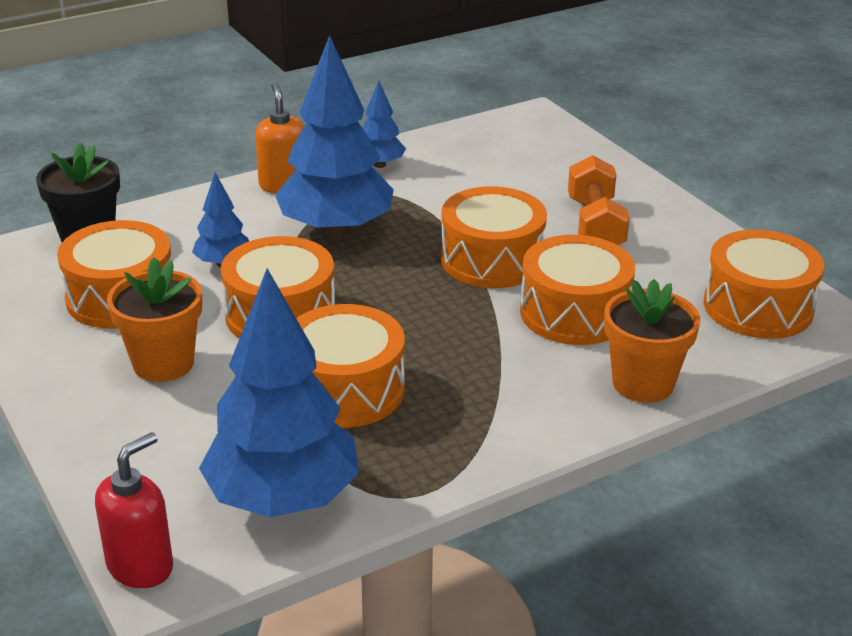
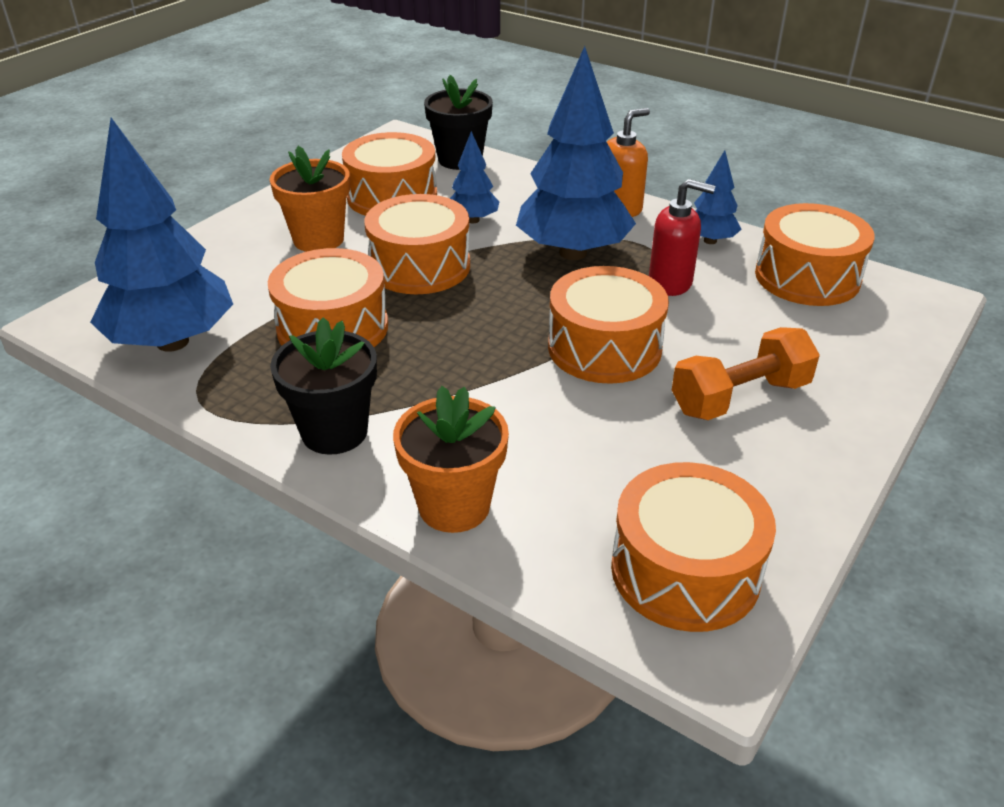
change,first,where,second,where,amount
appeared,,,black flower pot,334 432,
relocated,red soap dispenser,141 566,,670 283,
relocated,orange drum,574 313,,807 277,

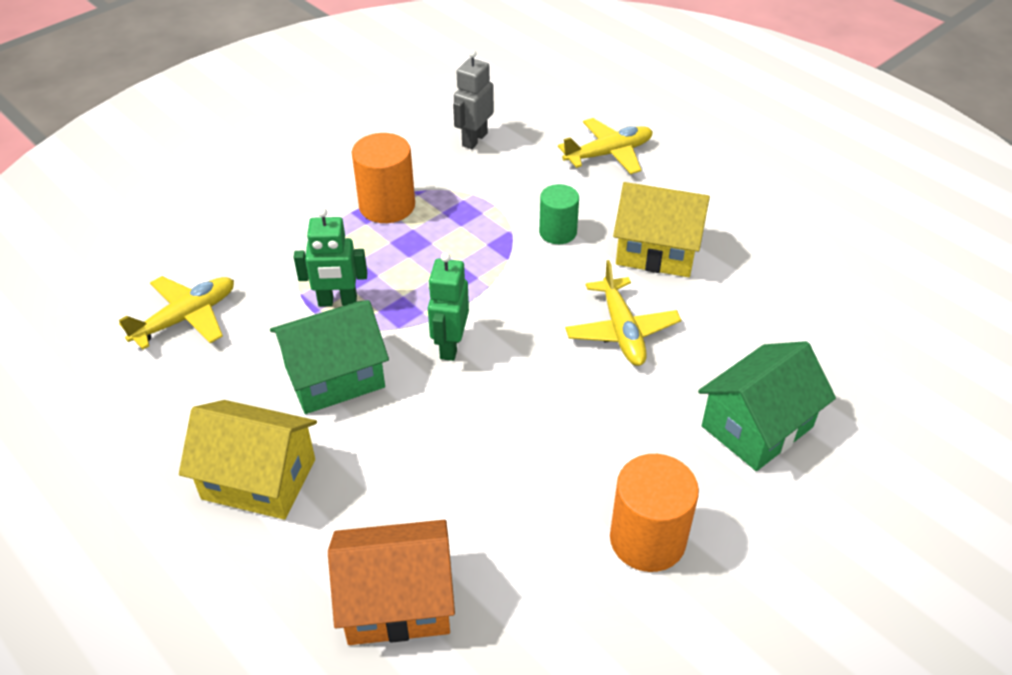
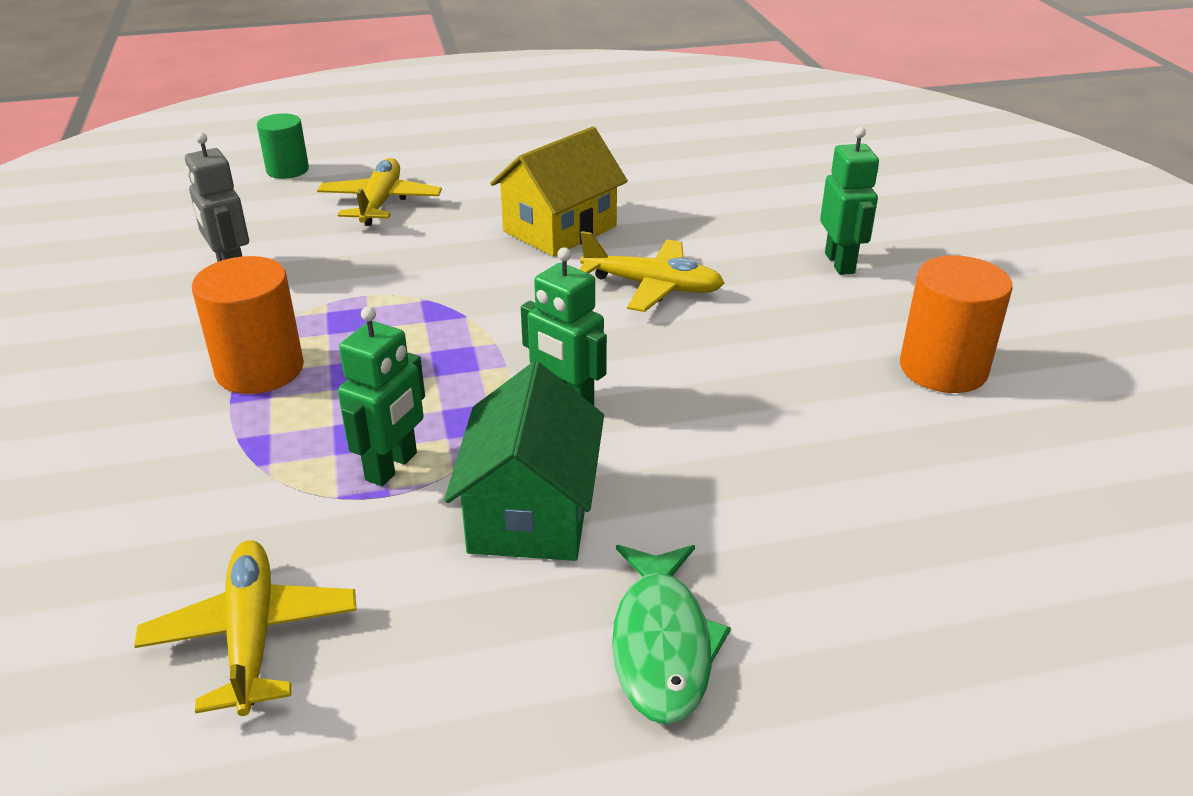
change,first,where,second,where,amount
relocated,green cylinder,558 232,,287 170,
exchanged,yellow house,259 479,green fish,662 644,
exchanged,green house,757 426,green robot,840 263,
missing,orange house,397 601,,,

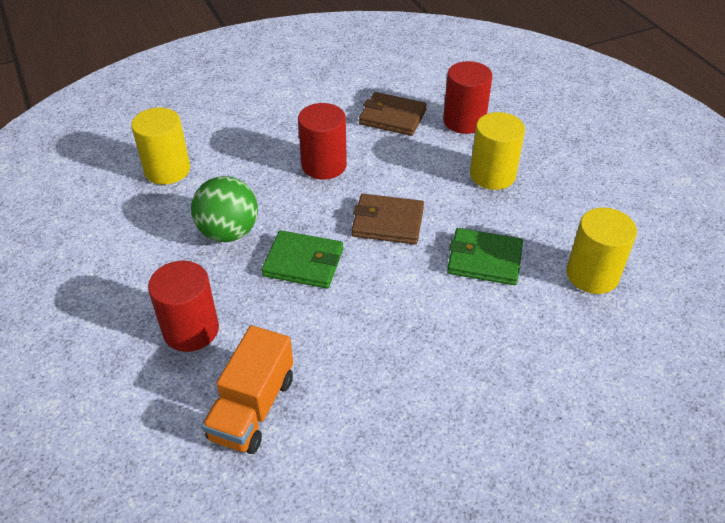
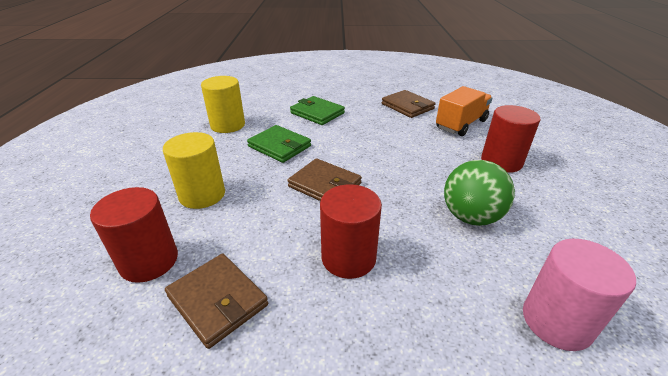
change,first,where,second,where,amount
relocated,green wallet,303 262,,317 113,
appeared,,,brown wallet,407 106,
colour,yellow cylinder,167 170,pink cylinder,556 321,

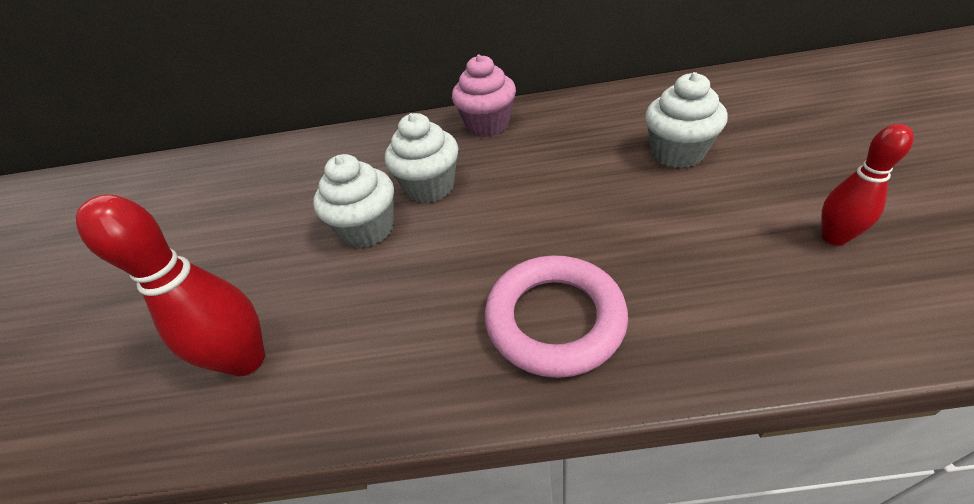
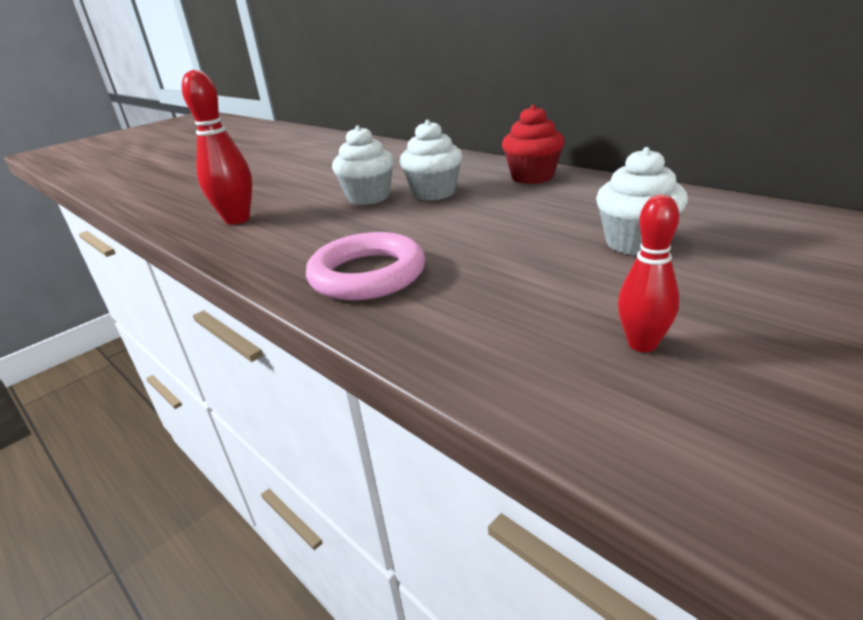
change,first,where,second,where,amount
colour,pink cupcake,488 125,red cupcake,532 177,

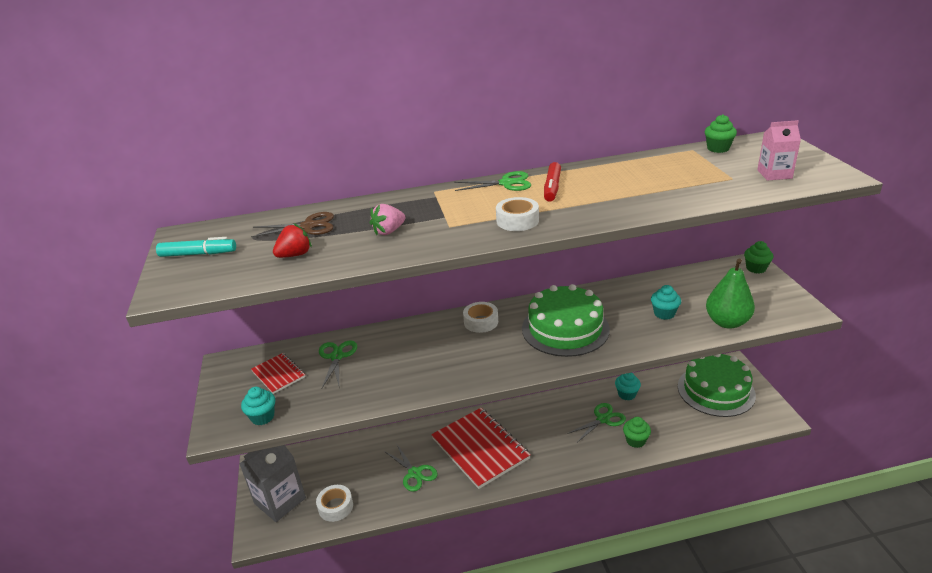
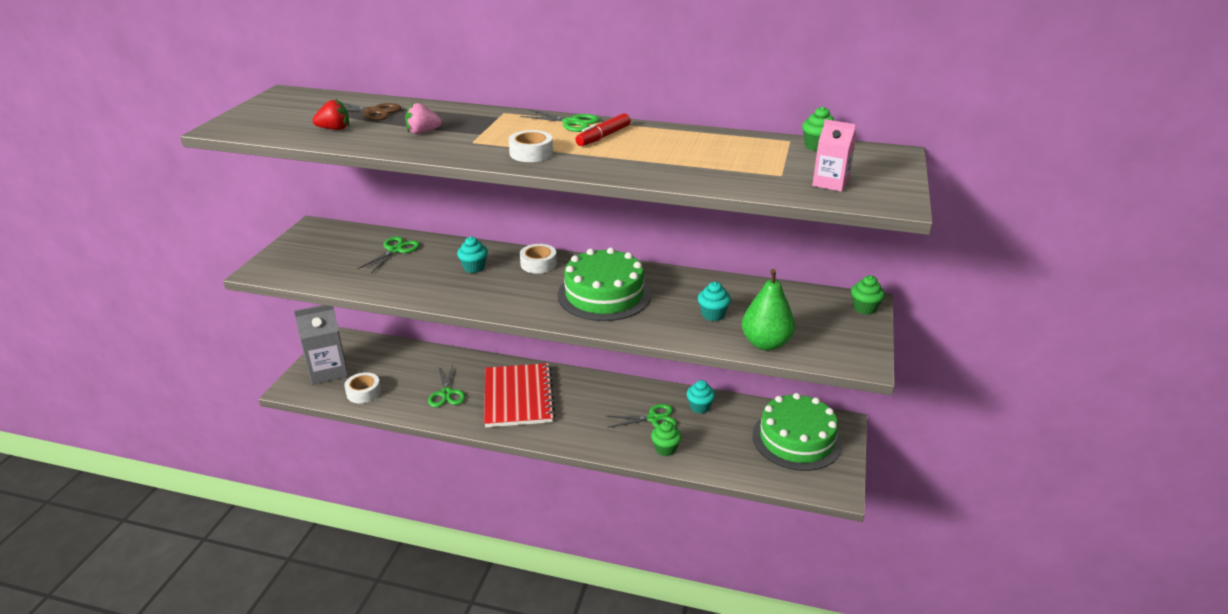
change,first,where,second,where,amount
relocated,turquoise cupcake,262 417,,474 267,
missing,turquoise marker,198 254,,,
missing,red notebook,278 374,,,

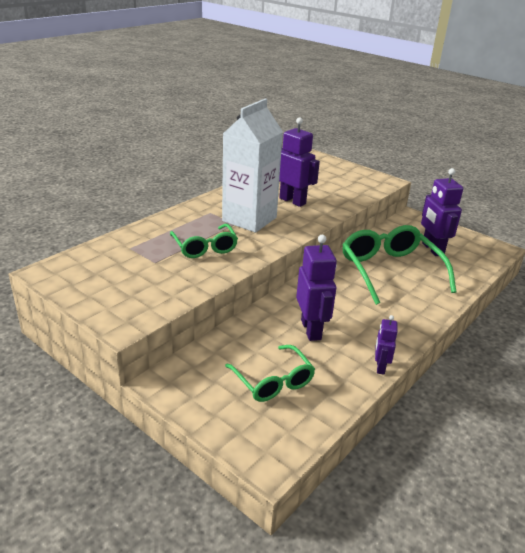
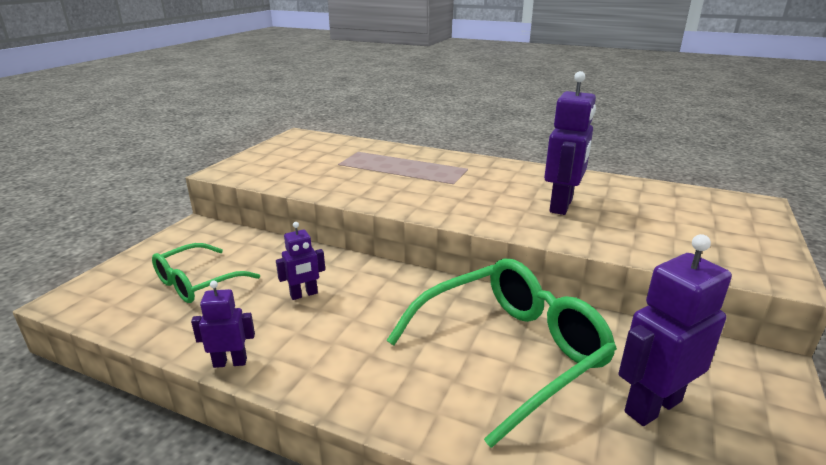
change,first,where,second,where,amount
size,purple robot,311 330,,304 294,x0.55
missing,green glasses,205 247,,,
missing,white carton,249 219,,,

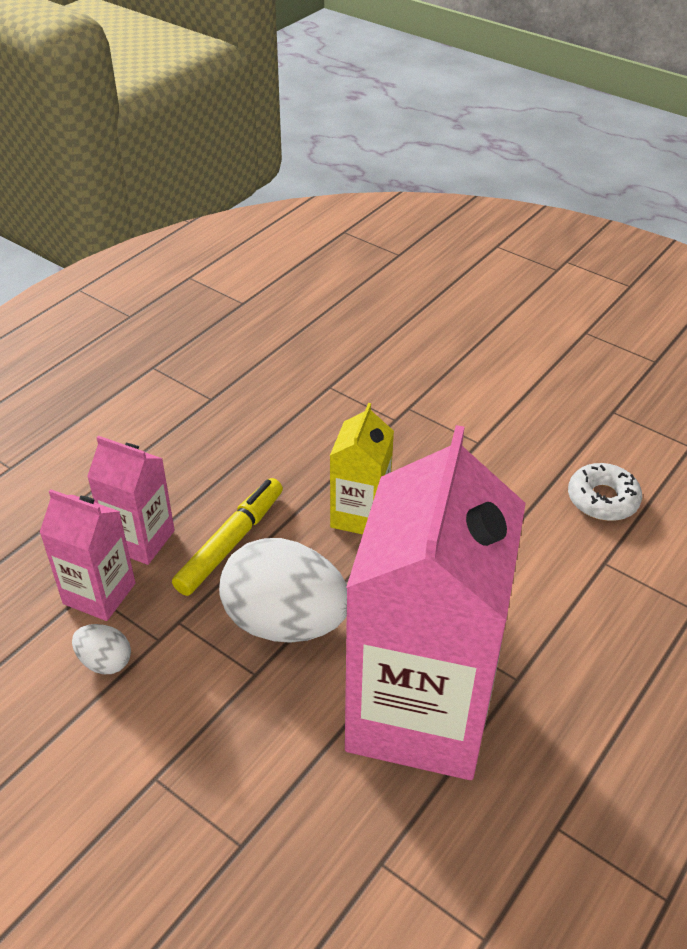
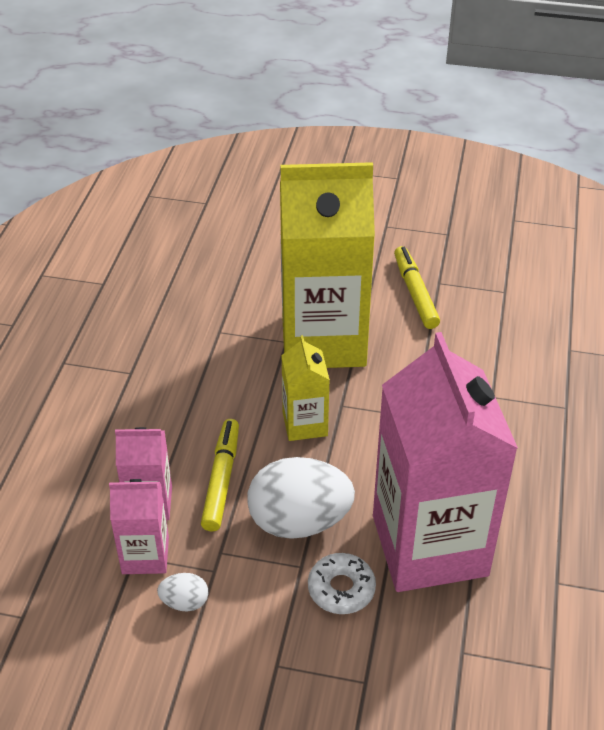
change,first,where,second,where,amount
appeared,,,yellow carton,323 340,
relocated,white donut,602 499,,341 589,
appeared,,,yellow marker,415 293,

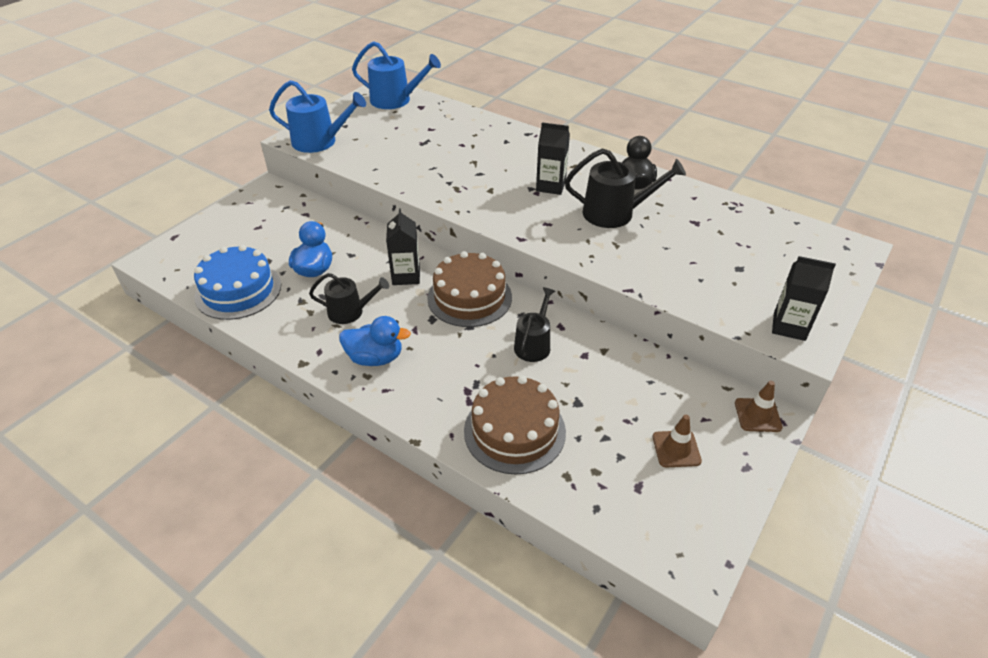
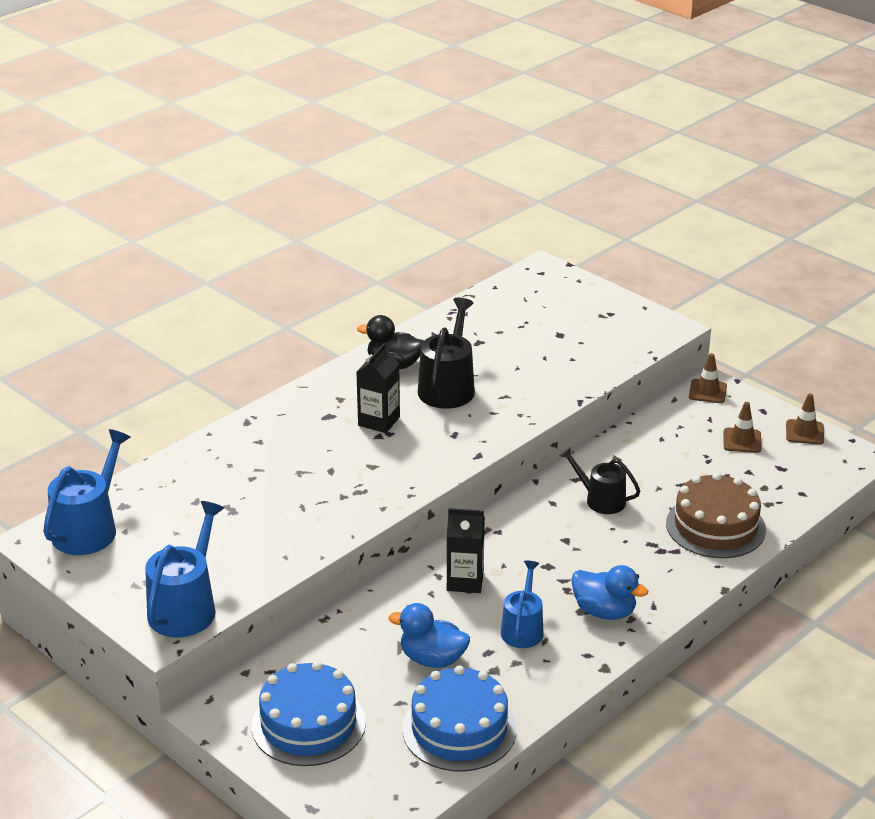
change,first,where,second,where,amount
appeared,,,blue cake,308 724,
colour,black watering can,350 312,blue watering can,523 629,
spun,blue duck,375 358,,604 611,105 degrees clockwise
appeared,,,brown traffic cone,804 432,
missing,brown cake,469 297,,,
missing,black carton,789 326,,,

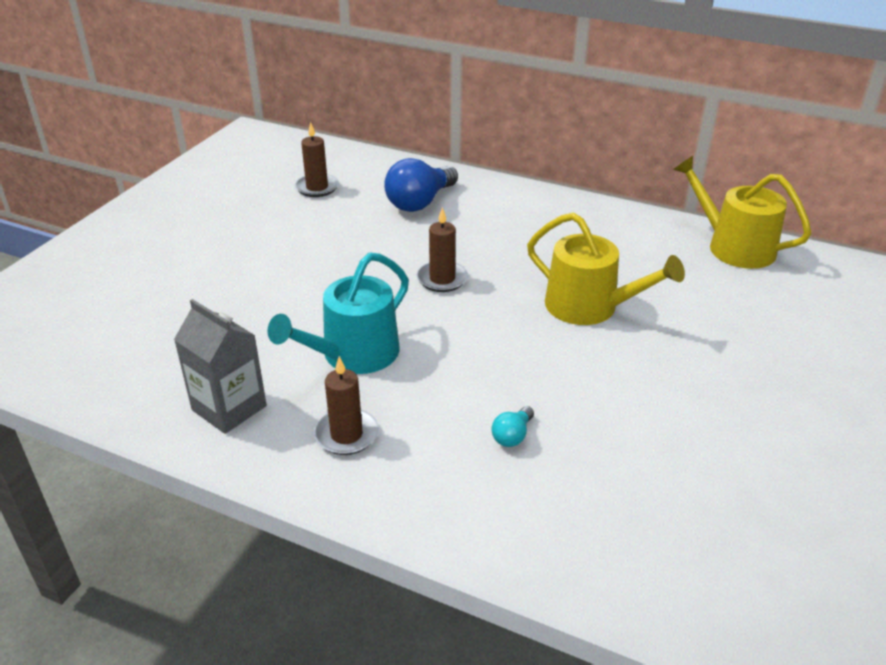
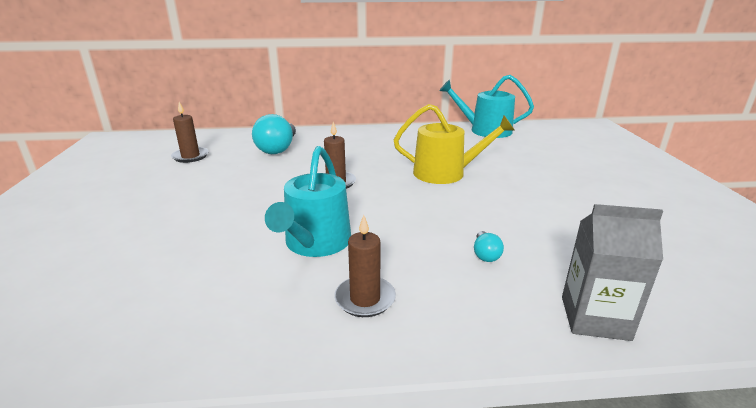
change,first,where,second,where,amount
colour,blue light bulb,420 202,turquoise light bulb,278 149,
colour,yellow watering can,733 247,turquoise watering can,485 130,
relocated,grey carton,229 408,,595 318,

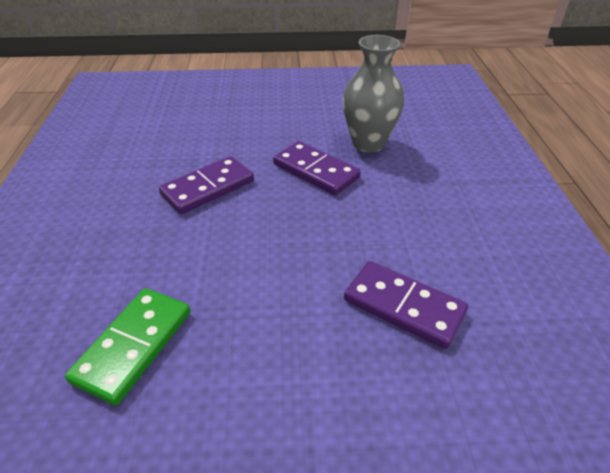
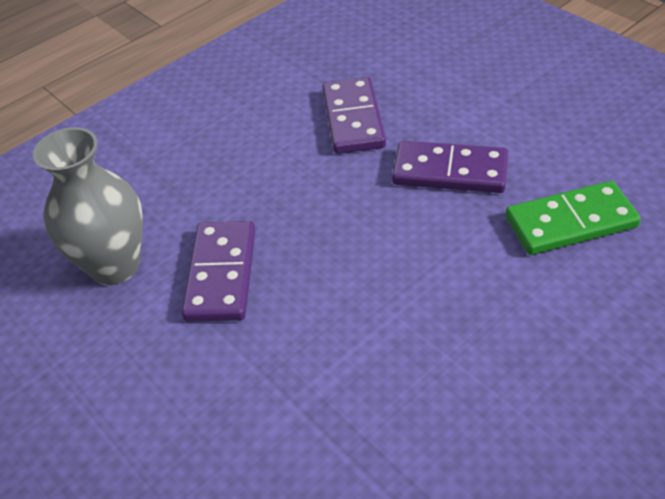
change,first,where,second,where,amount
relocated,purple domino,208 188,,450 171,

